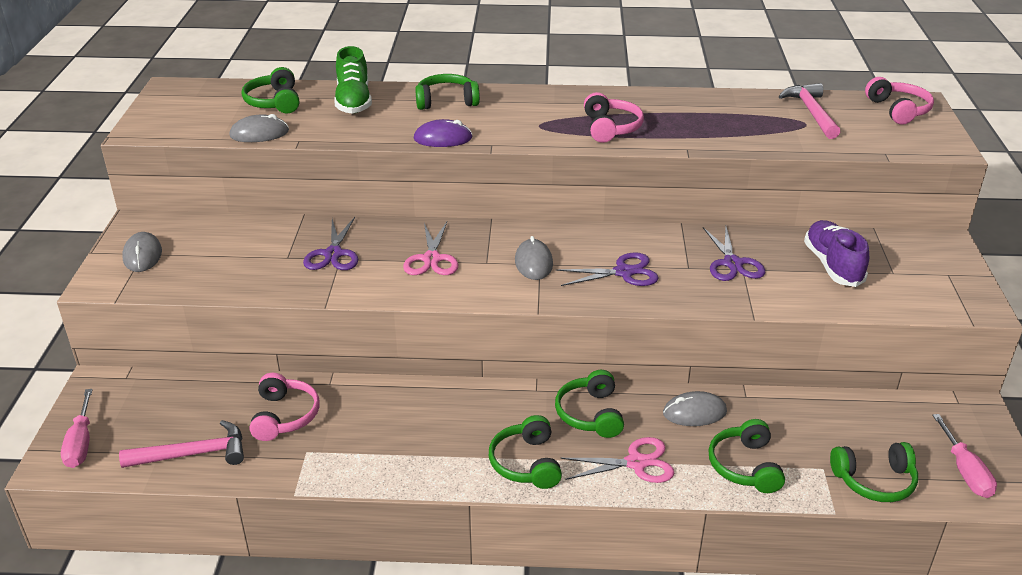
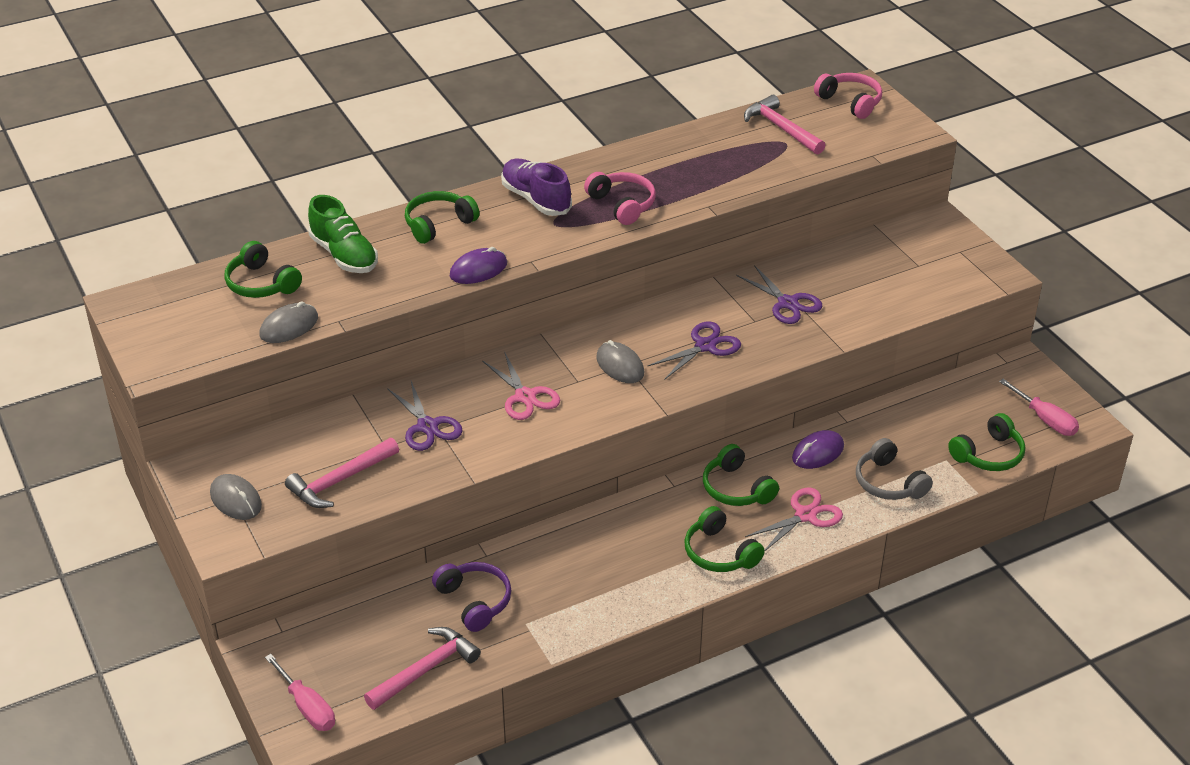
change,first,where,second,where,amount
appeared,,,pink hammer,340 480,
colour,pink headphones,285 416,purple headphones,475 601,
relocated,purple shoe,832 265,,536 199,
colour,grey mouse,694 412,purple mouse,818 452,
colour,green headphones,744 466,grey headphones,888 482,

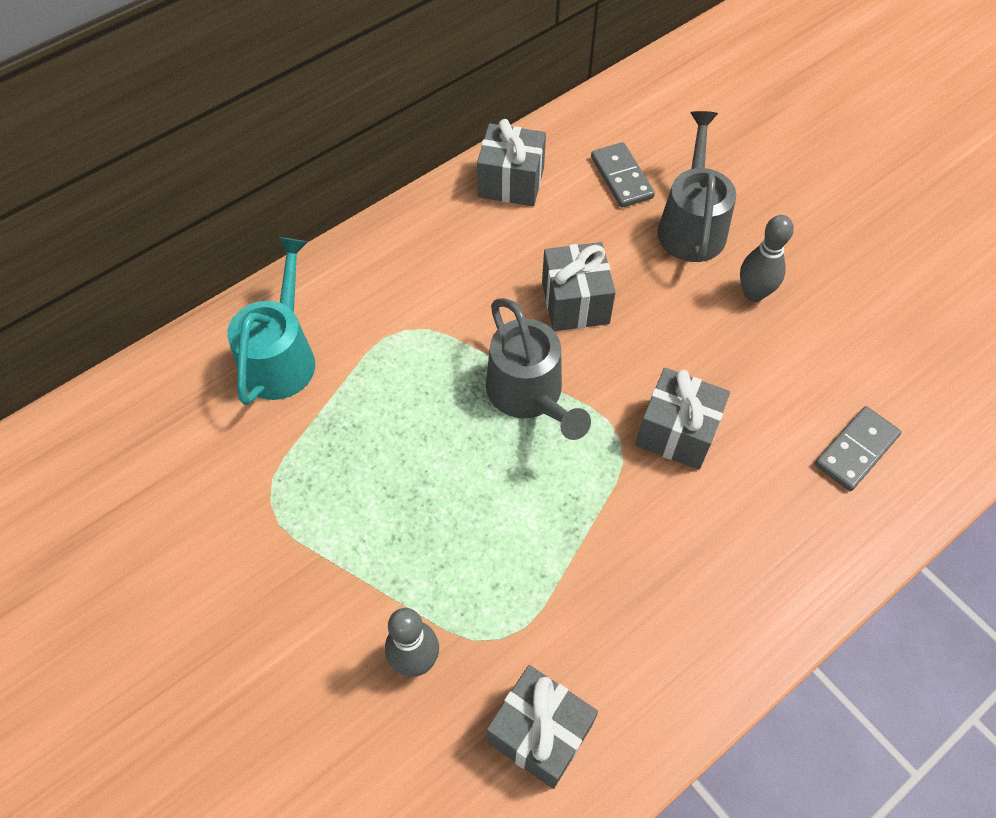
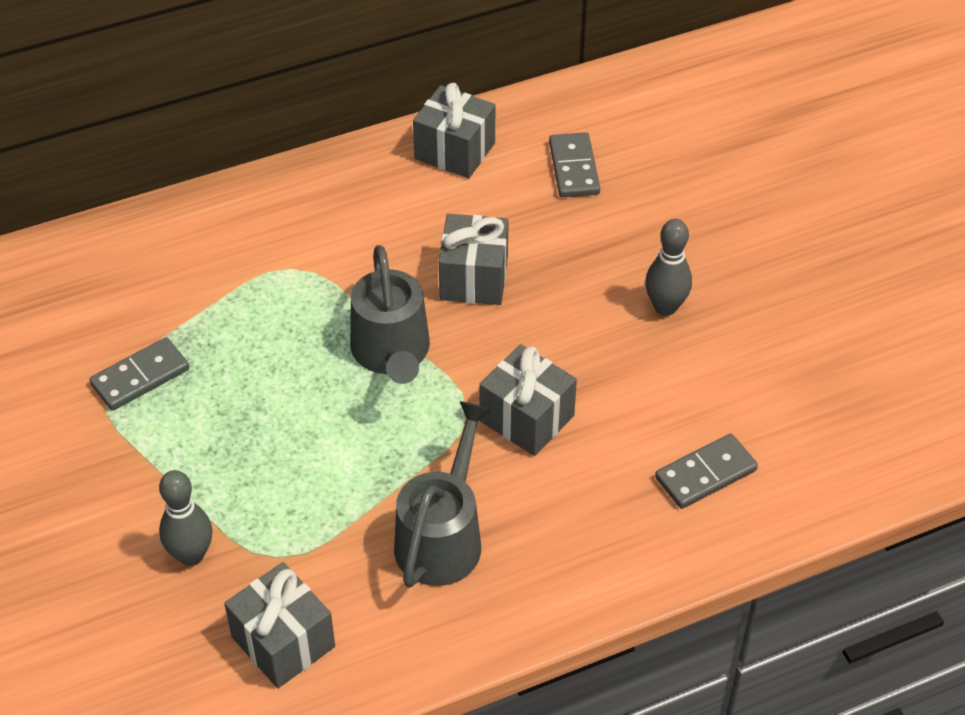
change,first,where,second,where,amount
appeared,,,grey domino,140 377,
relocated,grey watering can,691 225,,443 536,
missing,turquoise watering can,282 356,,,

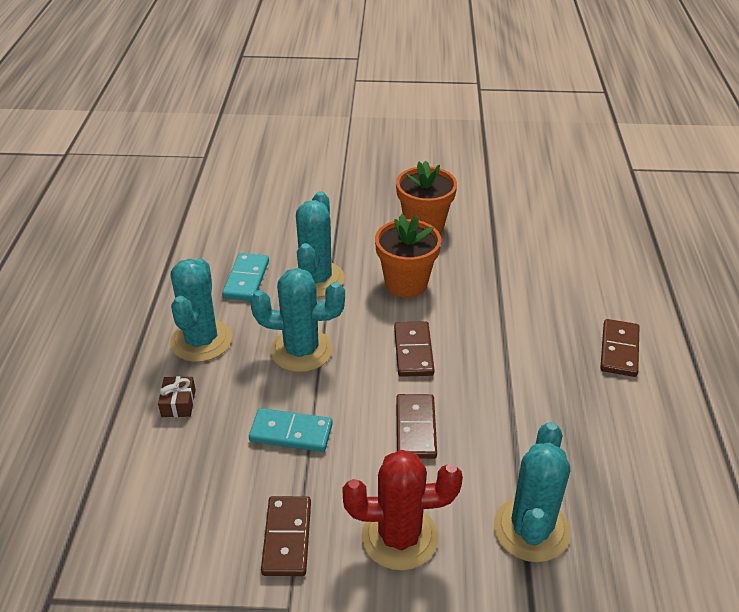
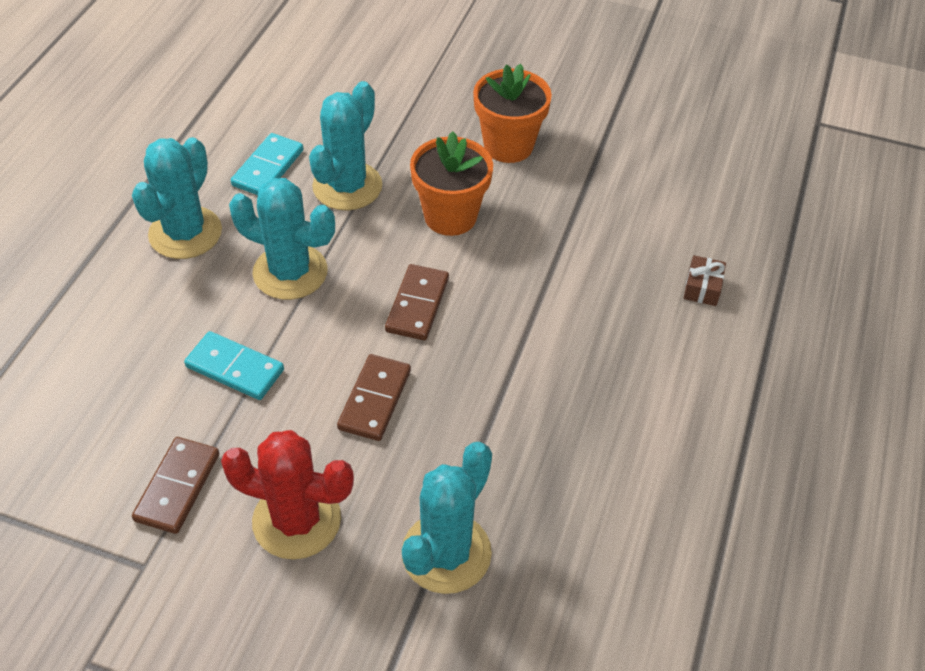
change,first,where,second,where,amount
relocated,brown gift,178 403,,702 288,
missing,brown domino,619 350,,,

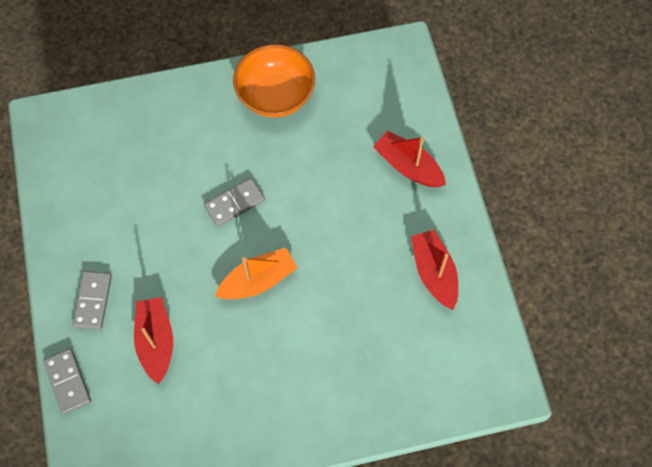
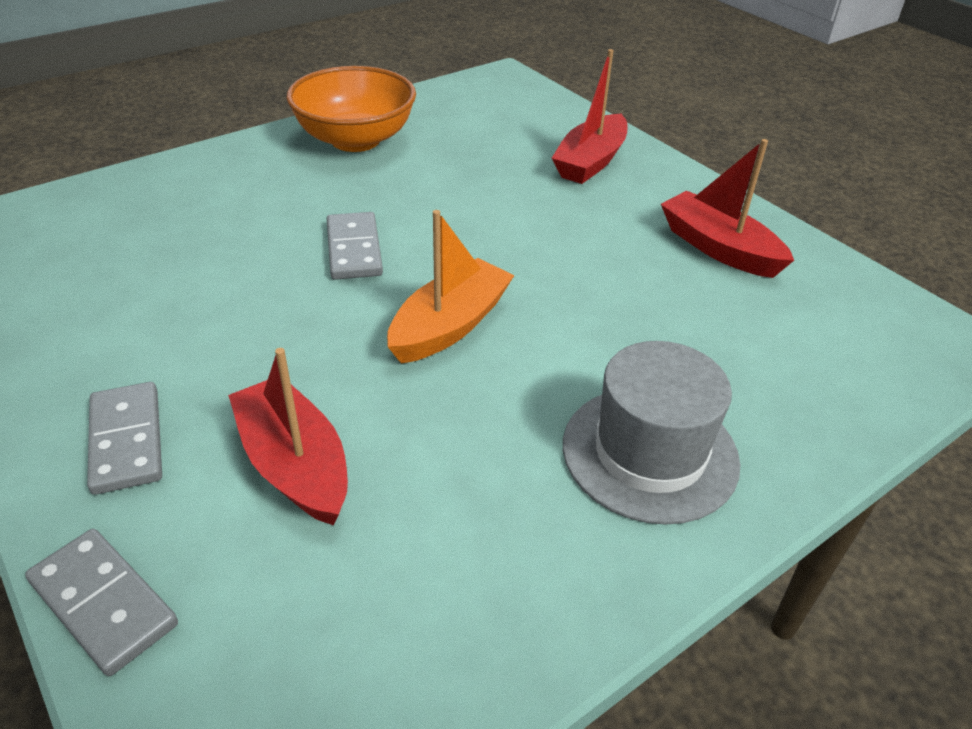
change,first,where,second,where,amount
spun,grey domino,235 203,,354 249,45 degrees counterclockwise
spun,red boat,408 166,,590 162,75 degrees counterclockwise
appeared,,,grey hat,650 453,

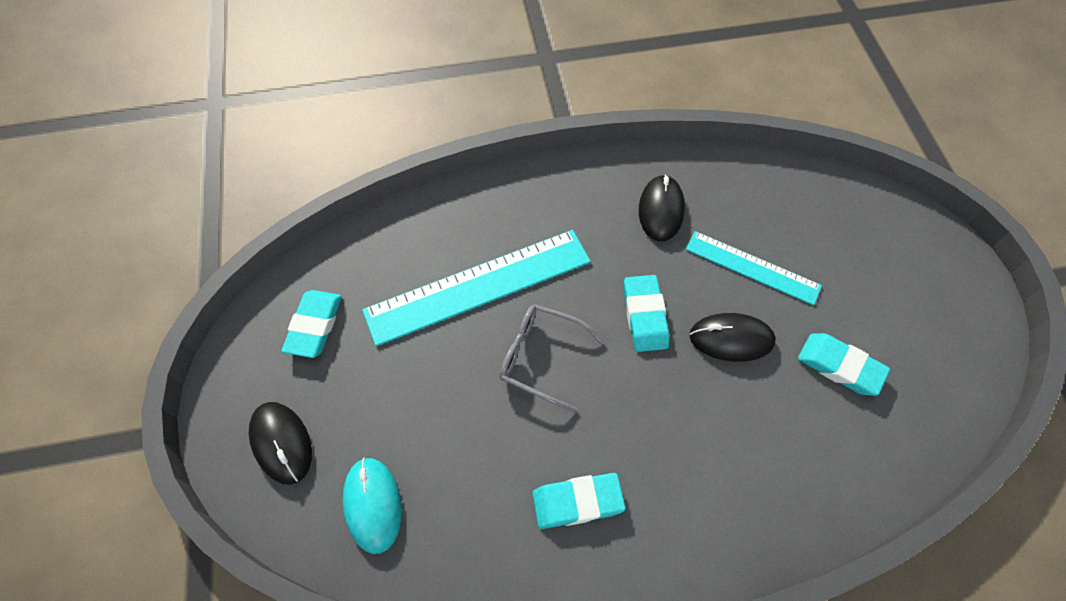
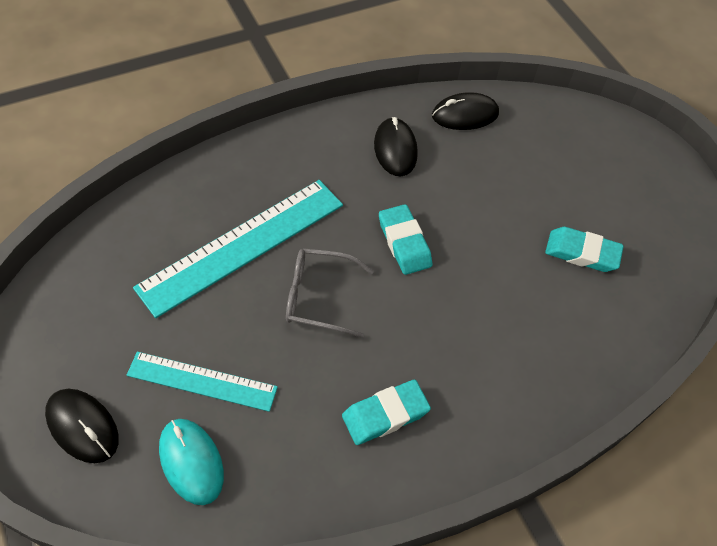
change,first,where,second,where,amount
relocated,turquoise ruler,752 267,,202 381,
relocated,black mouse,731 339,,465 115,
missing,turquoise eraser,314 326,,,

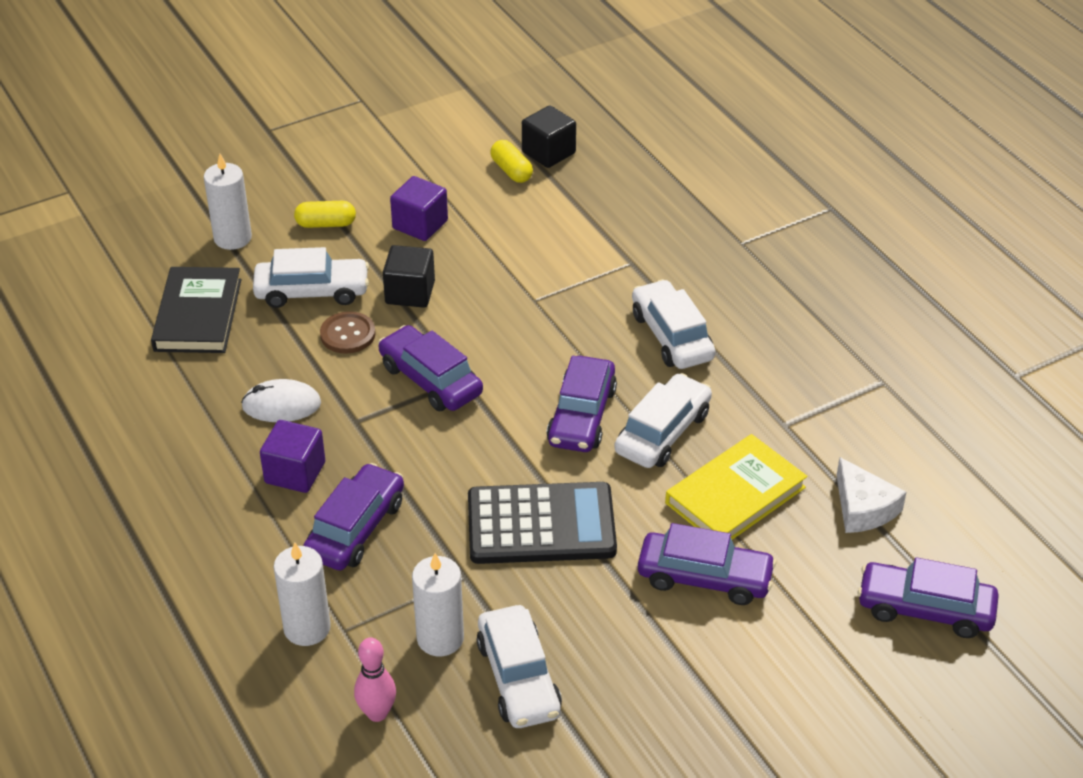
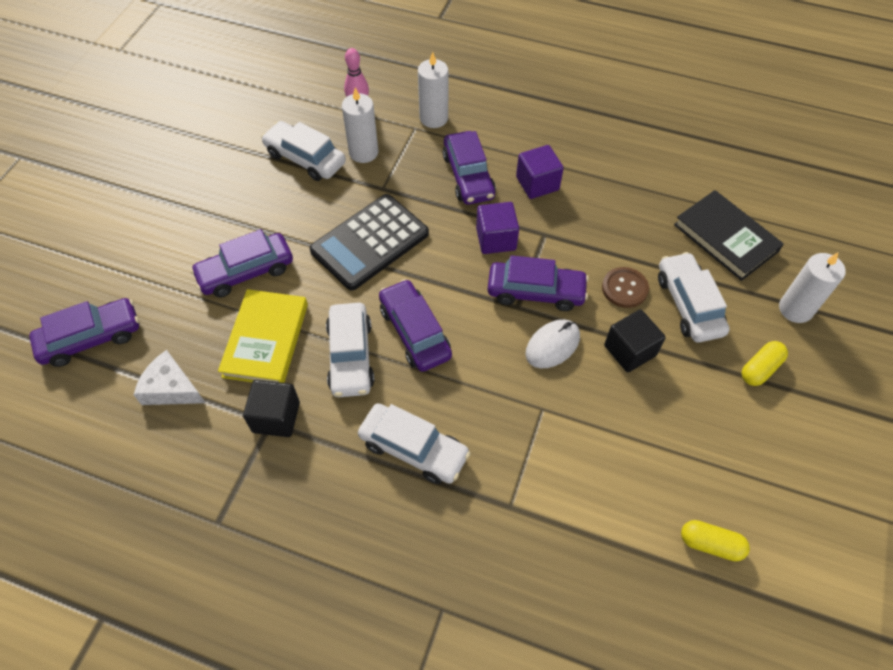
change,first,where,second,where,amount
relocated,black cube,548 152,,276 417,
relocated,purple cube,420 224,,496 239,
relocated,white mouse,281 405,,552 345,
spun,white car,312 291,,688 304,120 degrees clockwise

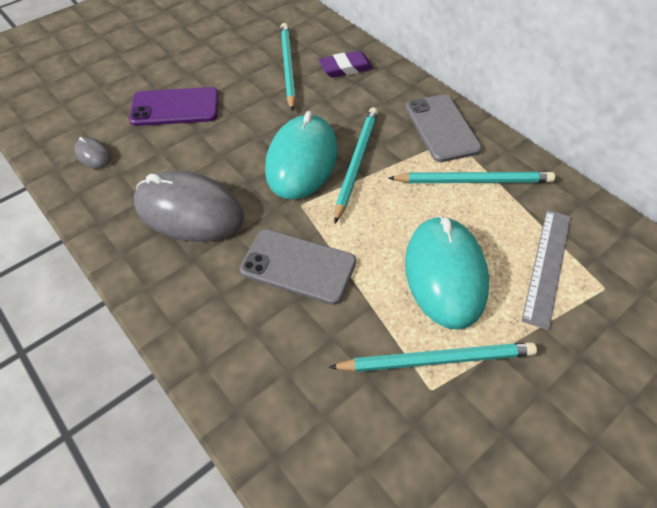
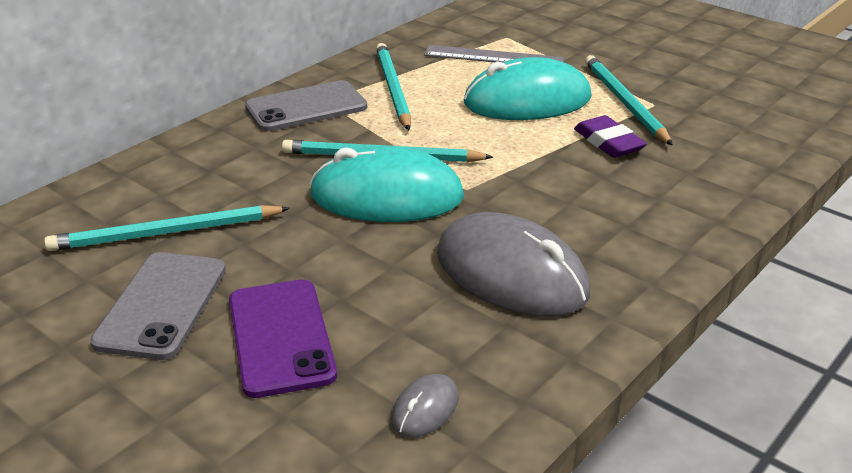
change,first,where,second,where,amount
relocated,grey phone,298 266,,162 305,
spun,grey mouse,189 211,,511 273,60 degrees counterclockwise
relocated,purple eraser,345 68,,608 142,

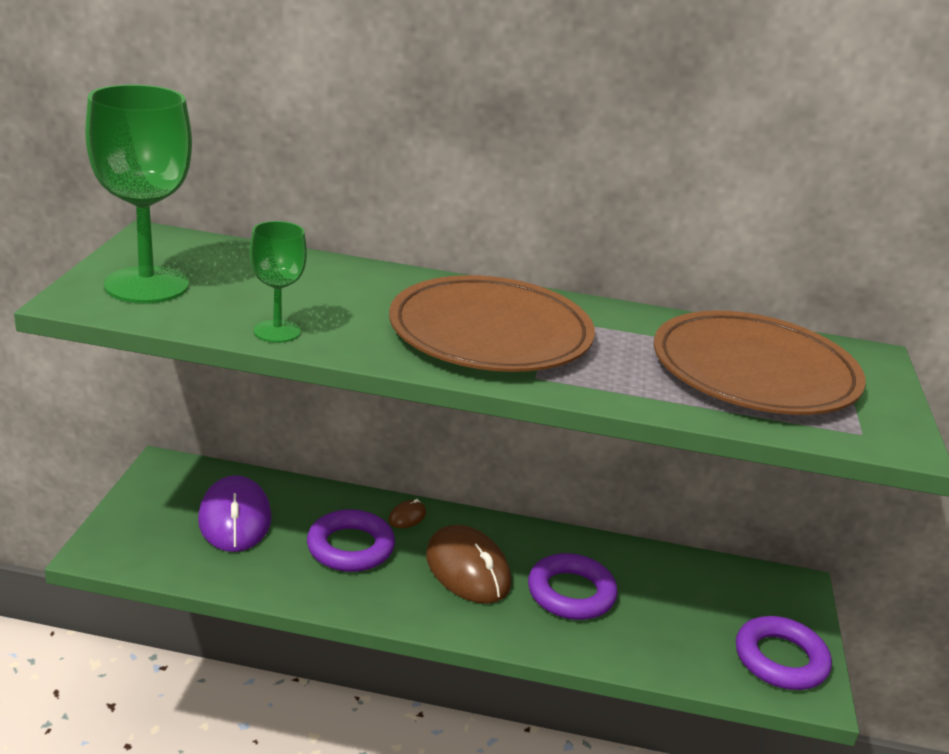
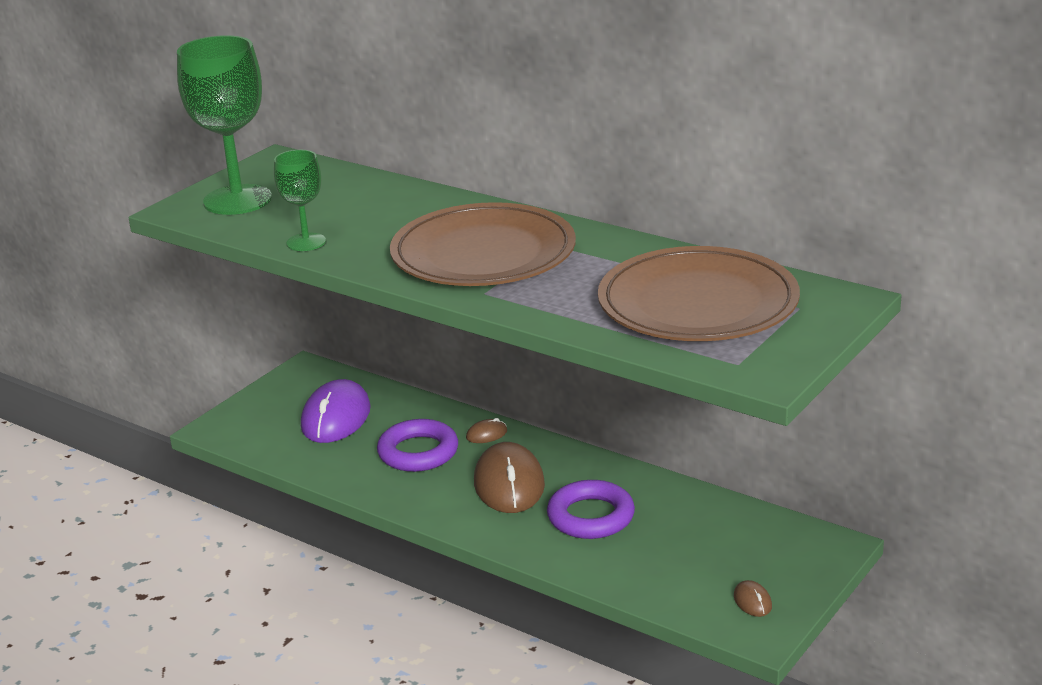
change,first,where,second,where,amount
exchanged,purple ring,780 659,brown mouse,752 601,

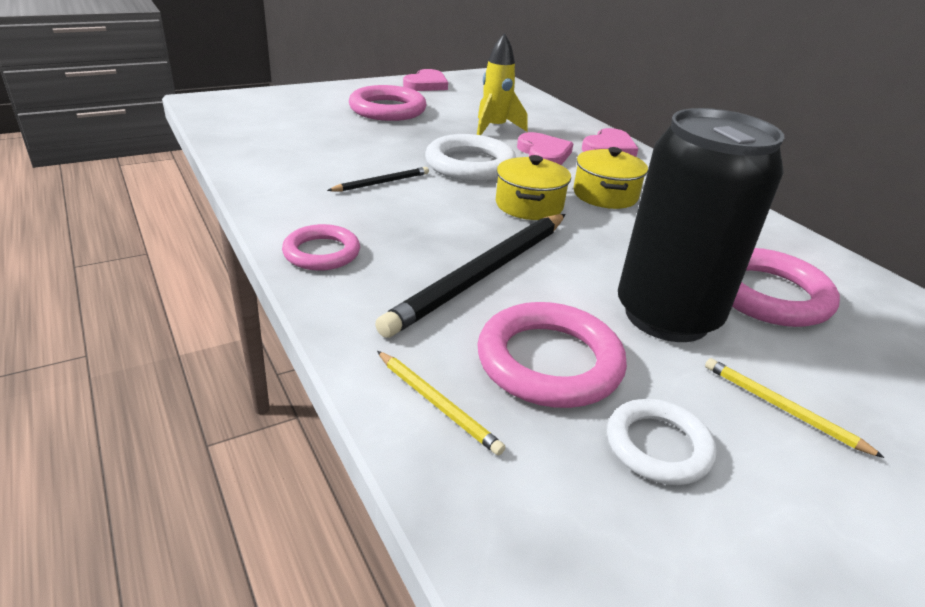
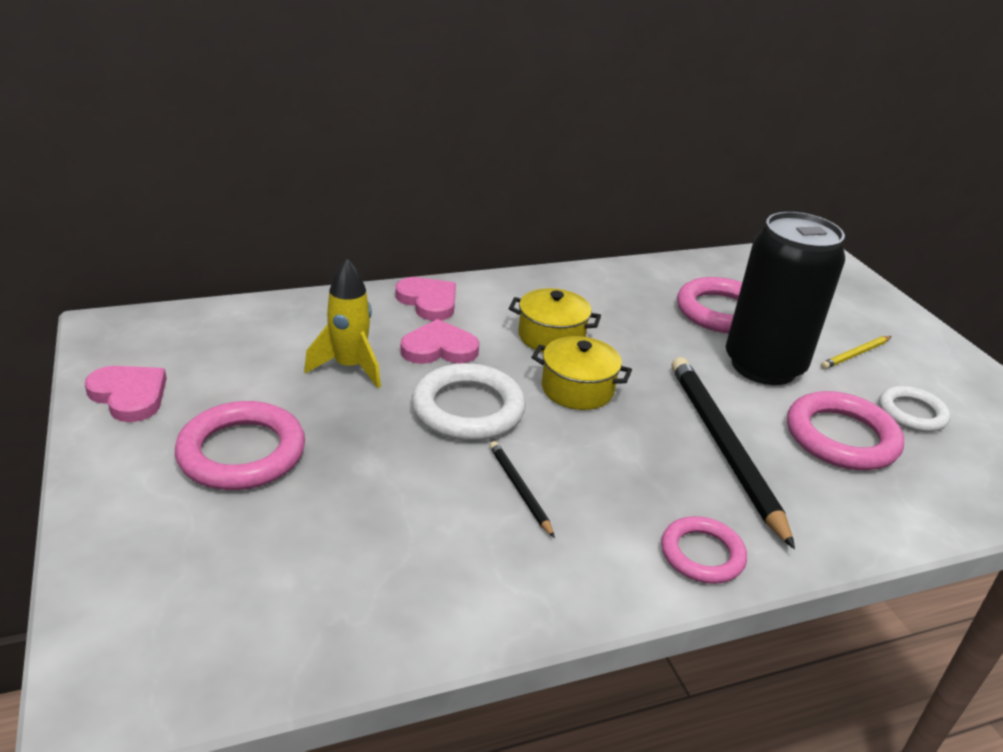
change,first,where,second,where,amount
spun,black pencil,483 274,,723 447,150 degrees counterclockwise
missing,yellow pencil,437 403,,,

